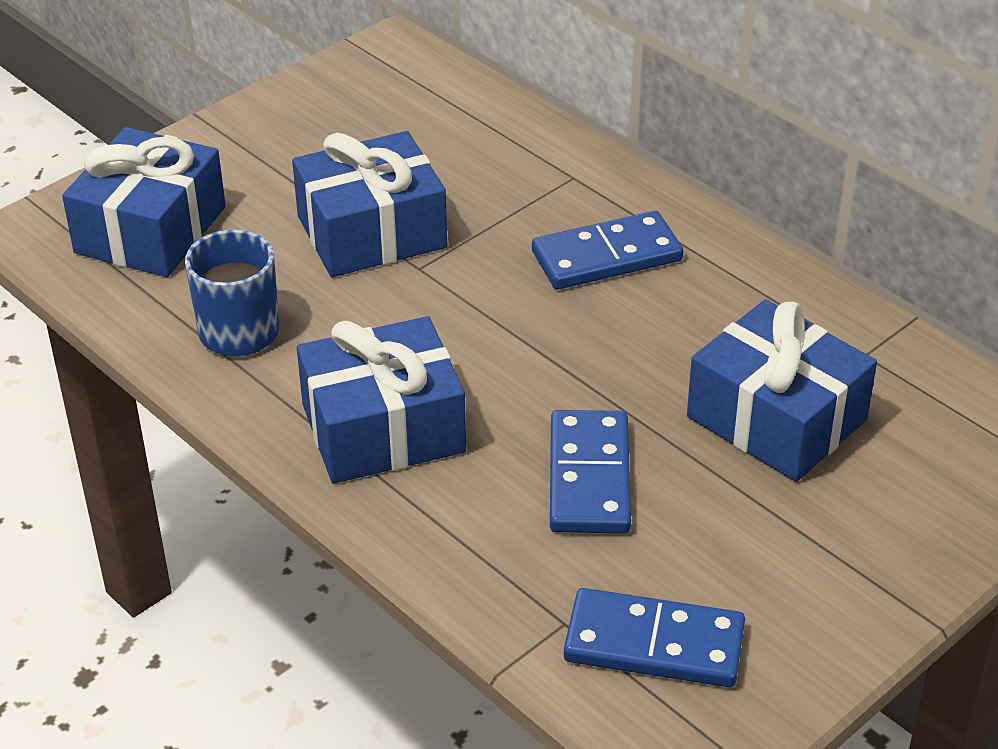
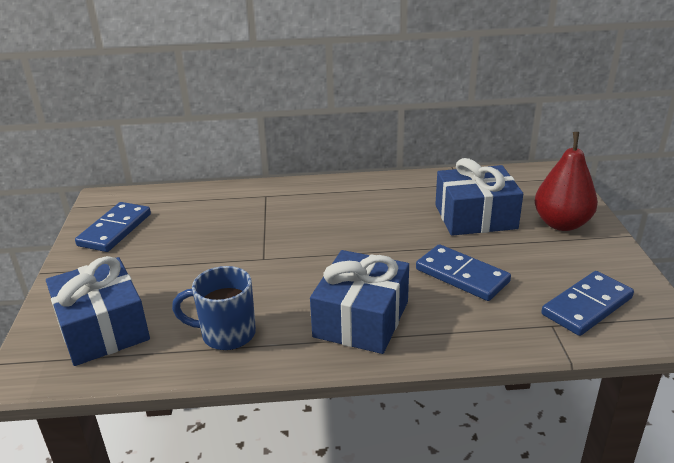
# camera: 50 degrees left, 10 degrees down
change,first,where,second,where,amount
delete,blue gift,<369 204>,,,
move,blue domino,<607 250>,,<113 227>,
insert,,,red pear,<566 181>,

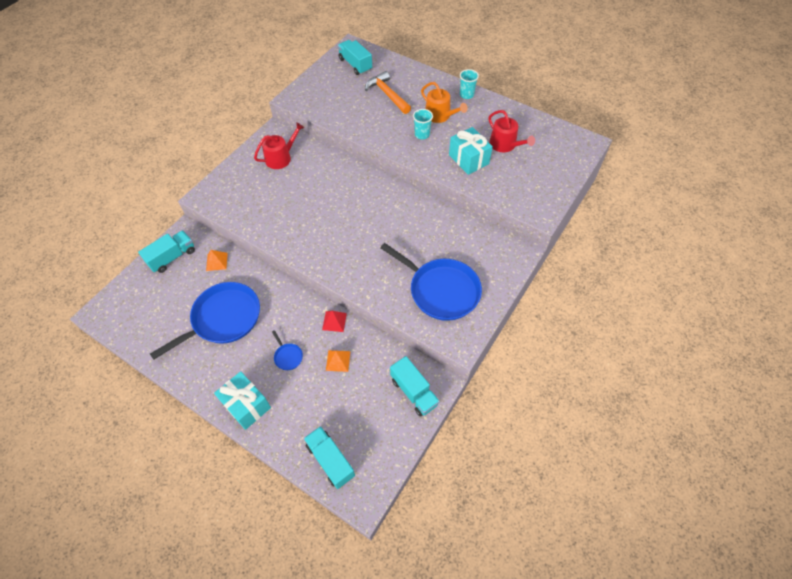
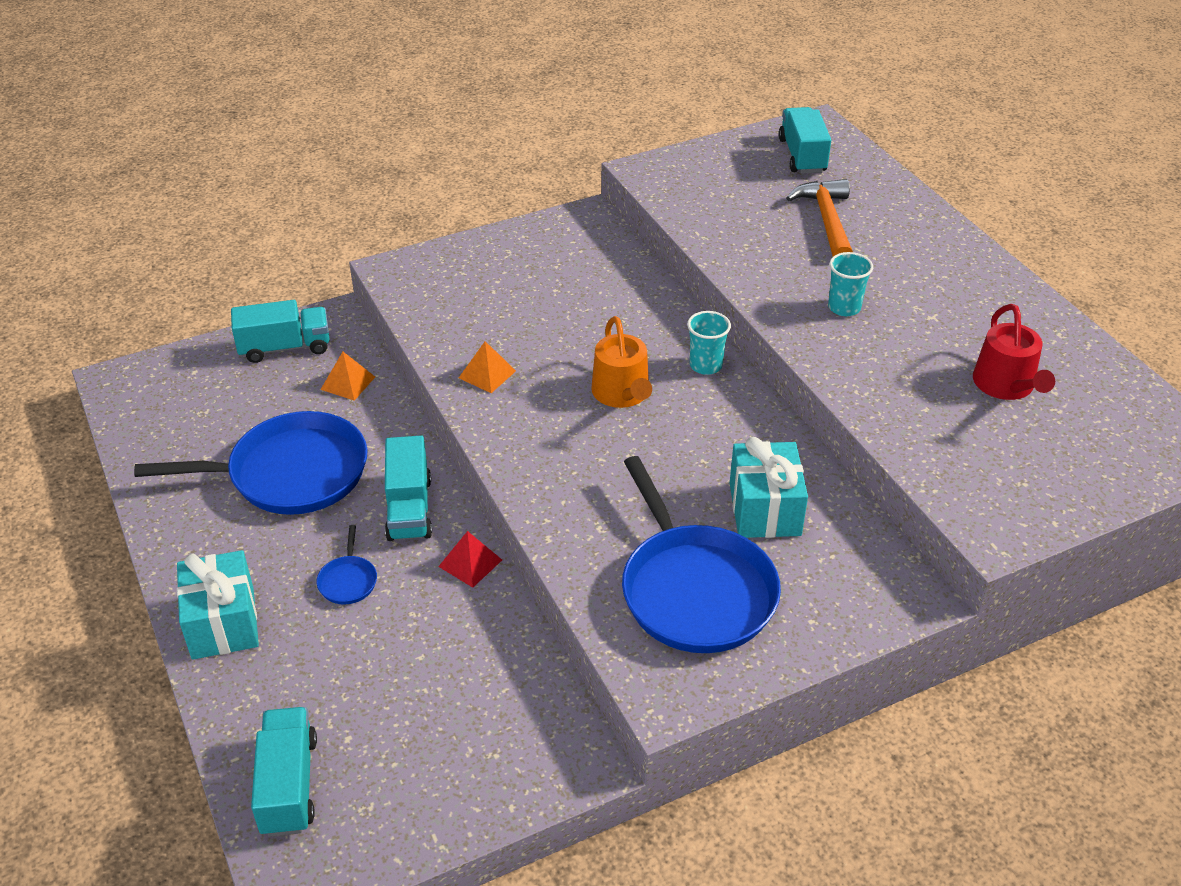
# camera: 30 degrees right, 15 degrees down
change,first,where,second,where,amount
move,turquoise cup,<469 84>,,<709 343>,
move,orange watering can,<444 102>,,<621 362>,
delete,red watering can,<279 145>,,,
move,turquoise gift,<471 151>,,<769 487>,
move,orange pyramid,<338 361>,,<487 367>,
move,turquoise truck,<415 386>,,<408 488>,

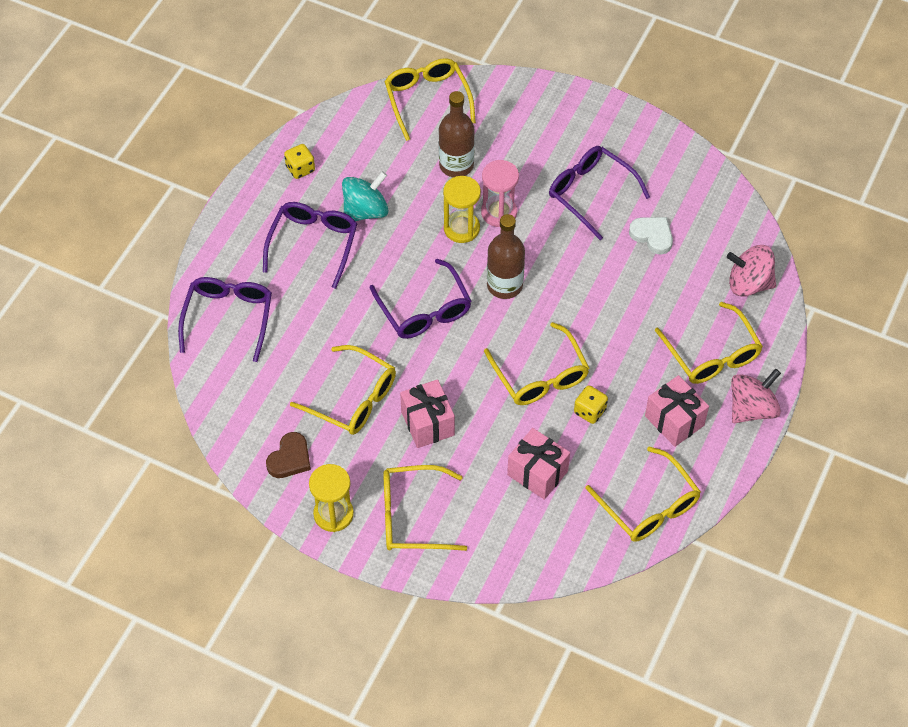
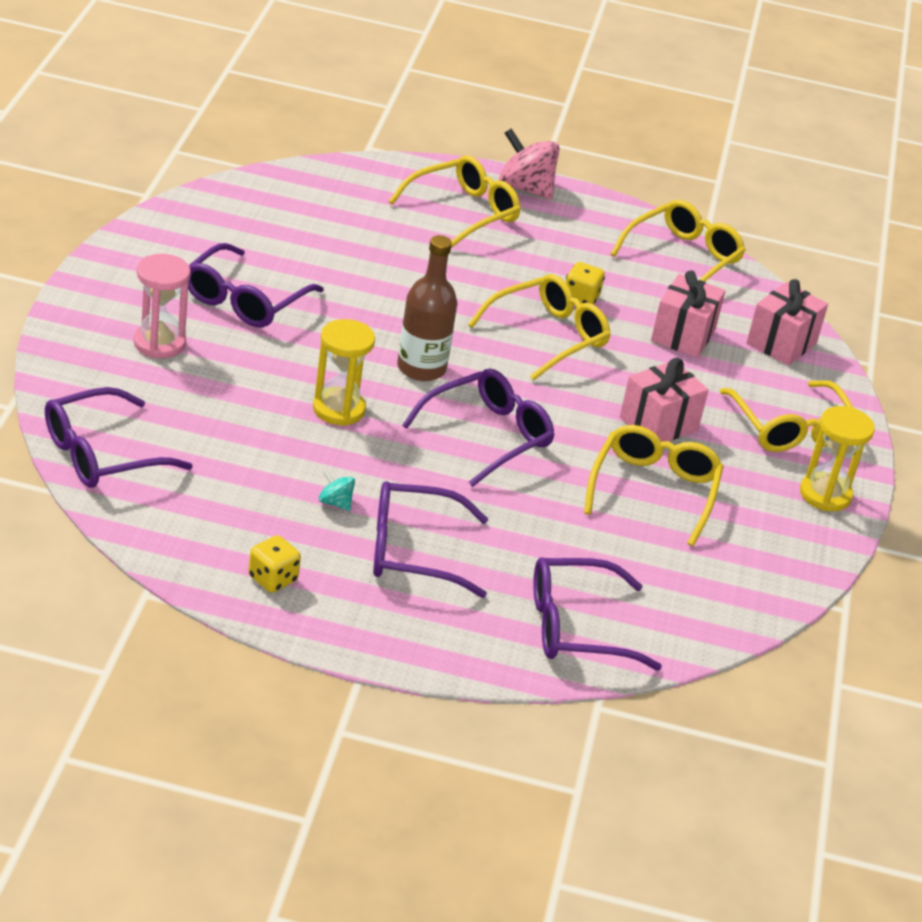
# camera: 110 degrees left, 20 degrees down
change,first,where,second,where,amount
recolor,yellow glasses,<430 99>,purple glasses,<119 437>,
delete,brown bottle,<457 134>,,,
move,pink hourglass,<500 193>,,<162 306>,
resize,turquoise spinning top,<365 196>,,<337 490>,x0.48
delete,white heart,<651 236>,,,
delete,pink spinning top,<751 271>,,,
move,pink gift,<677 411>,,<787 322>,
delete,brown heart,<288 455>,,,

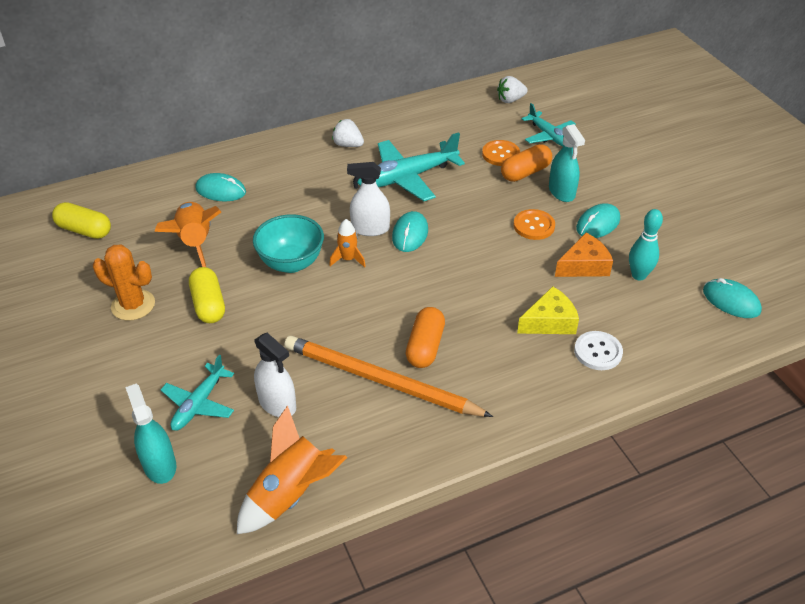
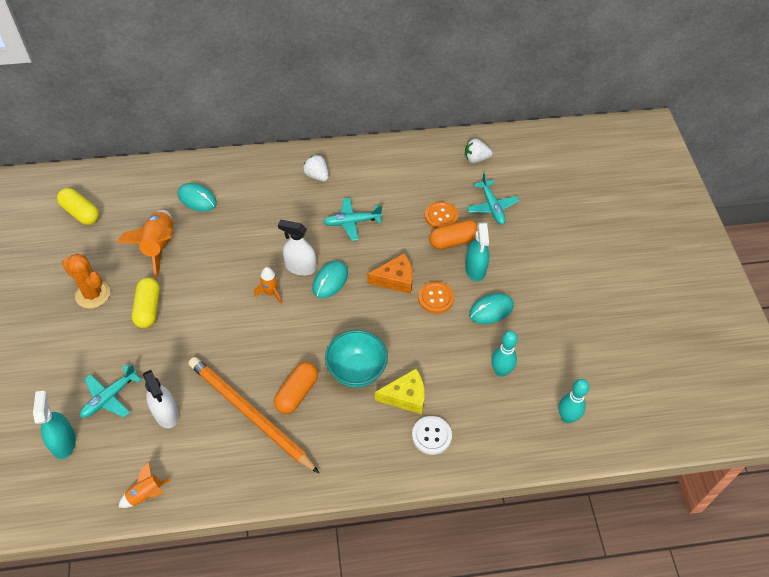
# camera: 15 degrees right, 10 degrees up
change,first,where,second,where,amount
resize,turquoise plane,<411 166>,,<352 219>,x0.61
move,turquoise bowl,<288 243>,,<356 359>,
move,orange cheese,<584 255>,,<390 273>,
replace,turquoise mouse,<732 298>,turquoise bowling pin,<574 401>,
resize,orange rocket,<292 469>,,<144 485>,x0.55

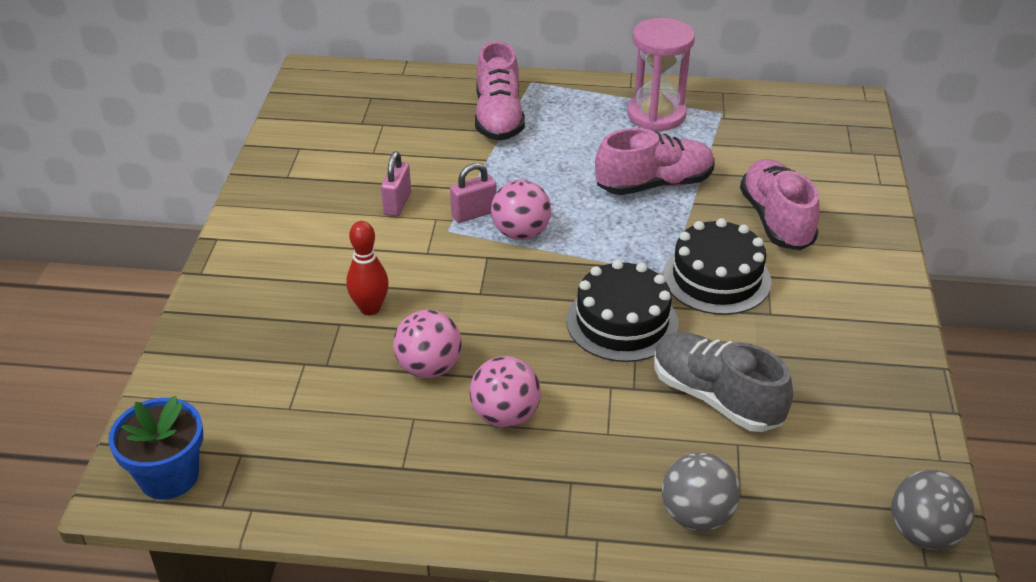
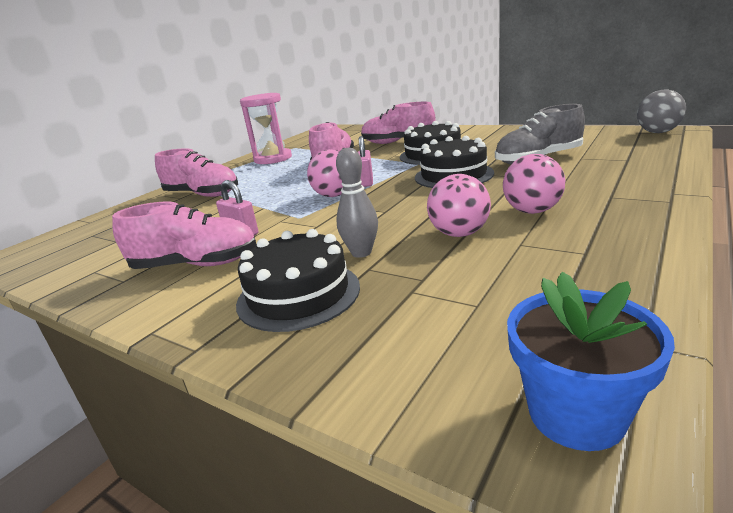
# camera: 60 degrees left, 15 degrees down
change,first,where,second,where,amount
move,pink padlock,<473 193>,,<365 161>,
recolor,red bowling pin,<367 268>,grey bowling pin,<357 203>,
delete,grey ball,<701 491>,,,
insert,,,pink shoe,<184 235>,
insert,,,black cake,<298 280>,

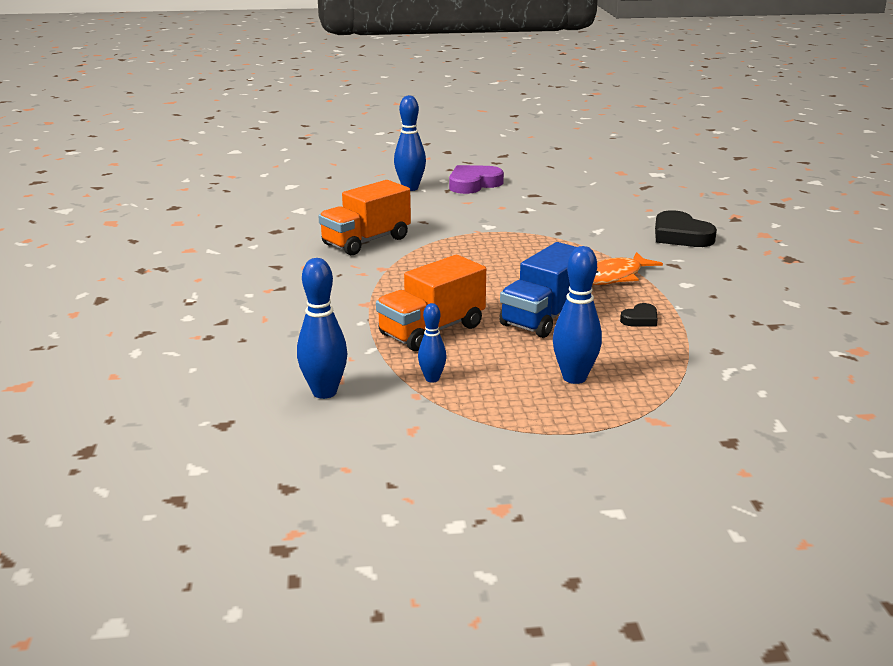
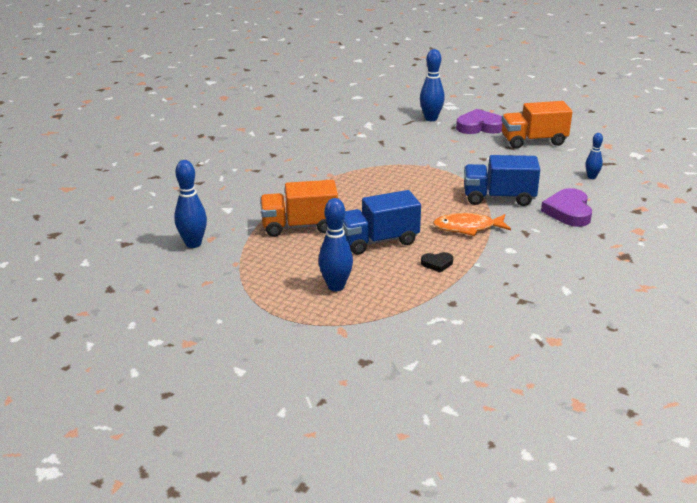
# camera: 35 degrees right, 5 degrees up
change,first,where,second,where,amount
move,orange truck,<364 217>,,<536 125>,
recolor,black heart,<686 228>,purple heart,<566 207>,
move,blue bowling pin,<432 343>,,<594 156>,
insert,,,blue truck,<502 180>,

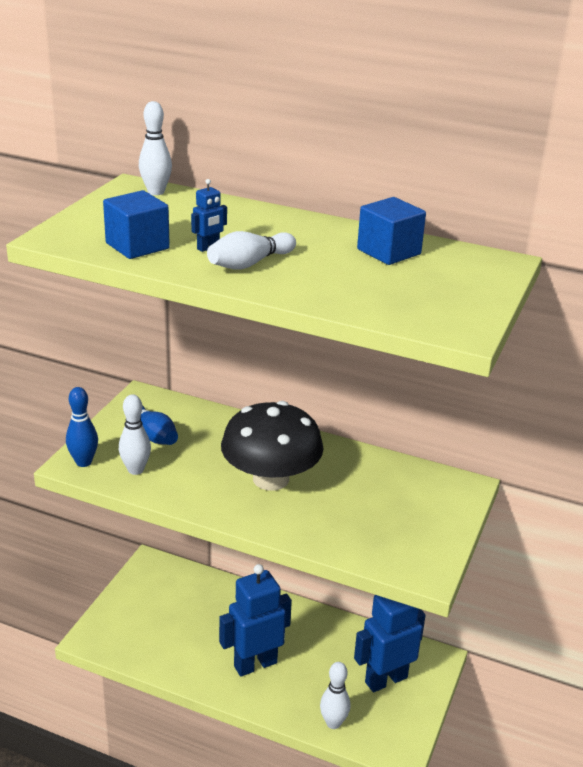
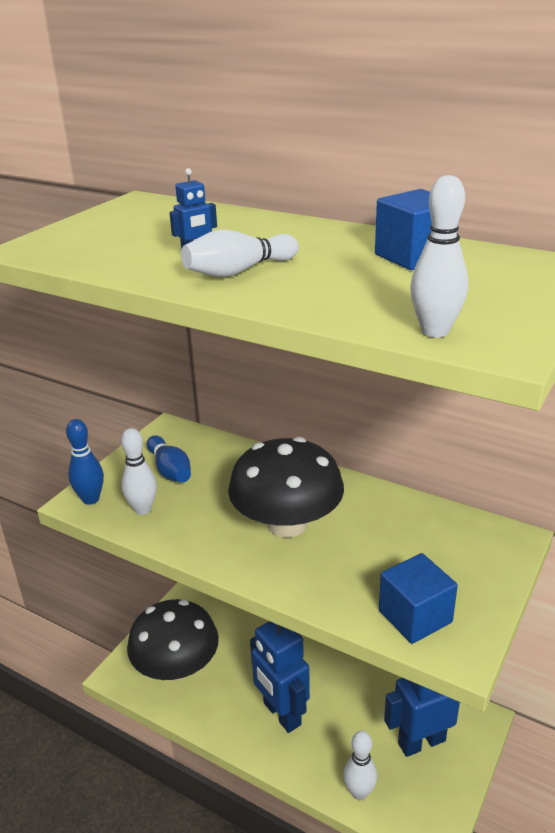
# camera: 10 degrees right, 0 degrees up
change,first,where,second,where,amount
move,white bowling pin,<155 148>,,<439 256>,
move,blue cube,<136 224>,,<418 598>,
rotate,blue robot,<255 620>,,<280 677>,105 degrees counterclockwise
insert,,,black mushroom,<173 639>,

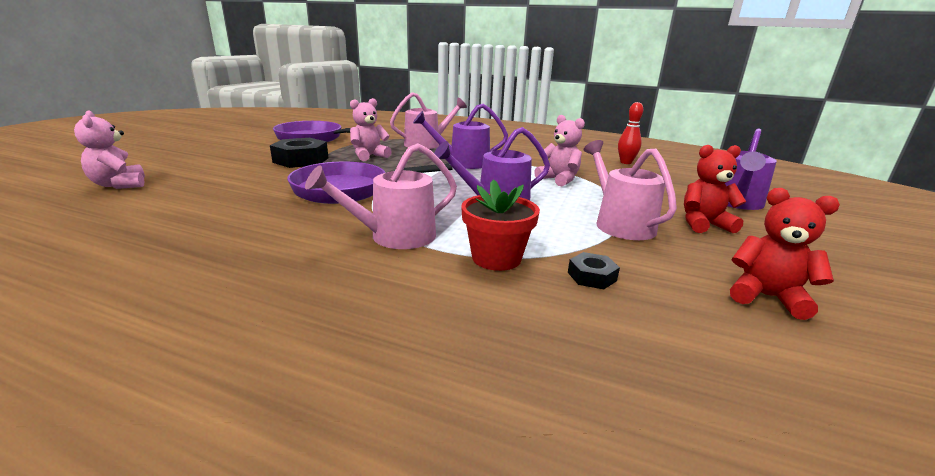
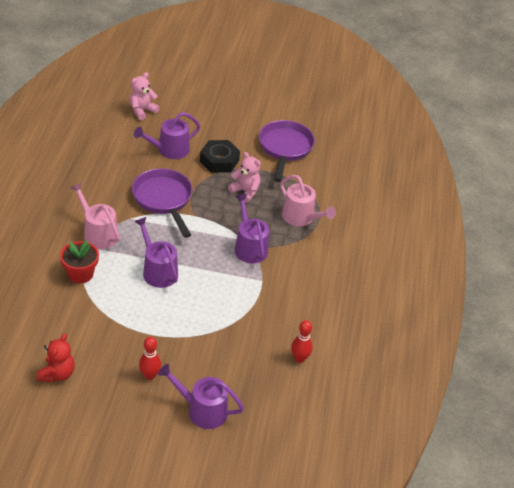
# camera: 75 degrees right, 20 degrees up
change,first,where,second,where,amount
delete,pink teddy bear,<559 151>,,,
delete,pink watering can,<630 190>,,,
replace,red teddy bear,<715 189>,red bowling pin,<150 358>,
delete,black nut,<594 270>,,,
insert,,,purple watering can,<167 135>,

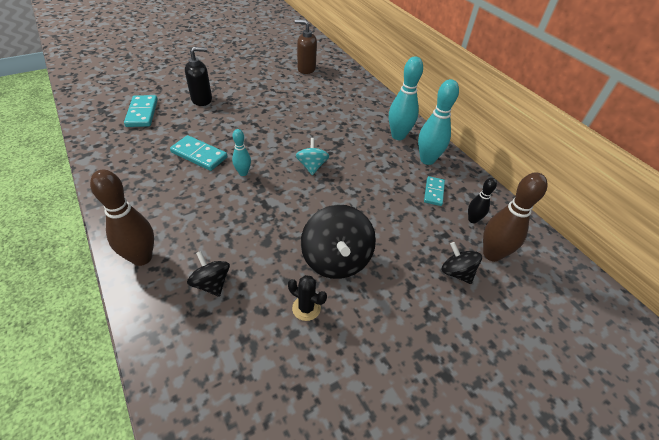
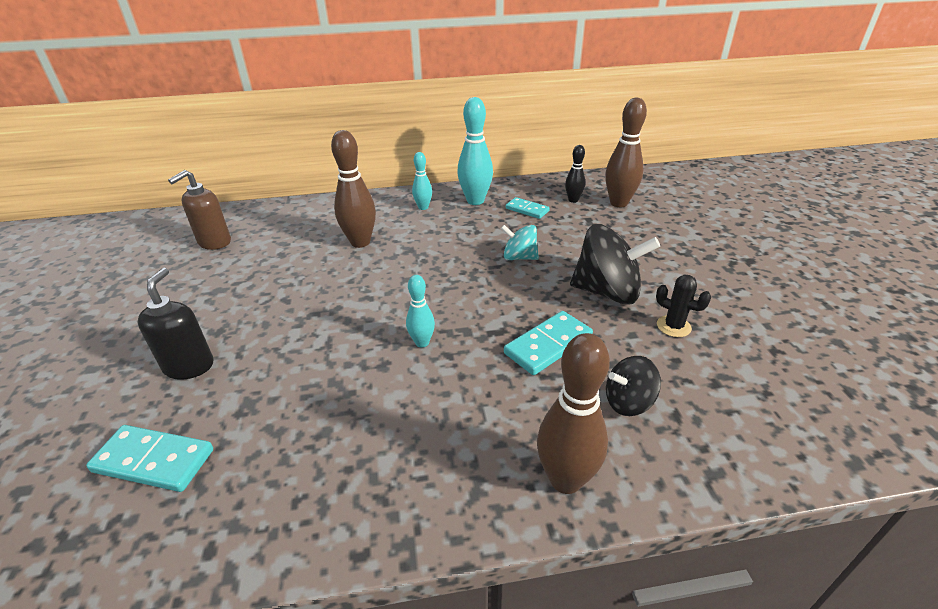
# camera: 65 degrees left, 10 degrees down
change,first,where,second,where,amount
resize,turquoise bowling pin,<406 98>,,<422 181>,x0.56
move,turquoise domino,<199 153>,,<548 343>,
move,turquoise spinning top,<312 156>,,<520 242>,
delete,black spinning top,<462 263>,,,
rotate,black cactus,<307 298>,,<683 306>,75 degrees clockwise
insert,,,brown bowling pin,<353 189>,

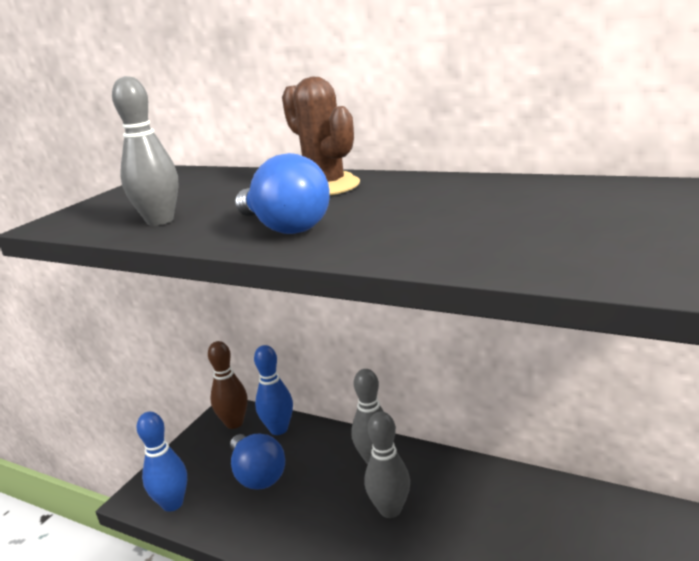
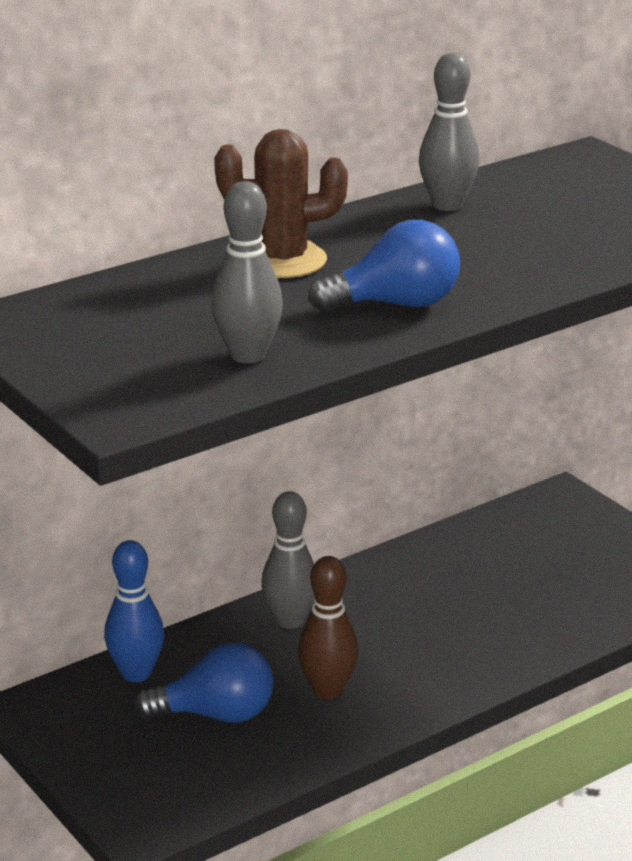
# camera: 65 degrees left, 5 degrees up
change,first,where,second,where,amount
move,brown bowling pin,<228 385>,,<328 627>,
delete,blue bowling pin,<161 462>,,,
move,grey bowling pin,<387 465>,,<449 132>,

